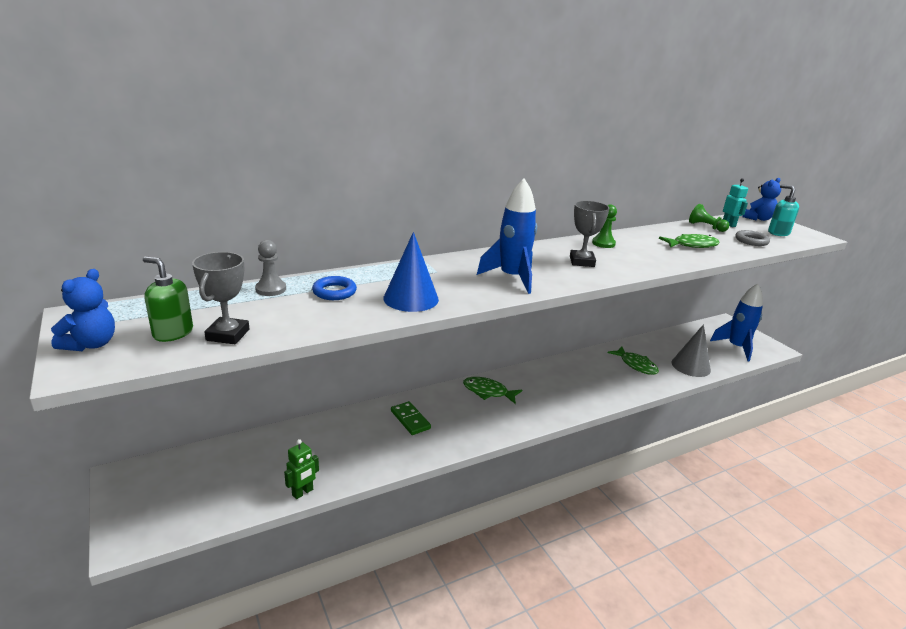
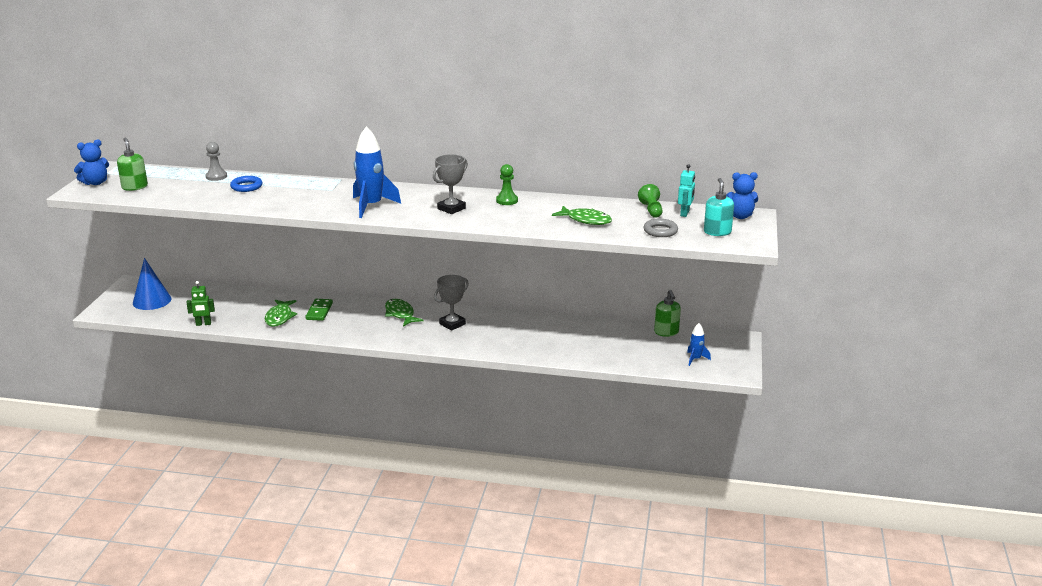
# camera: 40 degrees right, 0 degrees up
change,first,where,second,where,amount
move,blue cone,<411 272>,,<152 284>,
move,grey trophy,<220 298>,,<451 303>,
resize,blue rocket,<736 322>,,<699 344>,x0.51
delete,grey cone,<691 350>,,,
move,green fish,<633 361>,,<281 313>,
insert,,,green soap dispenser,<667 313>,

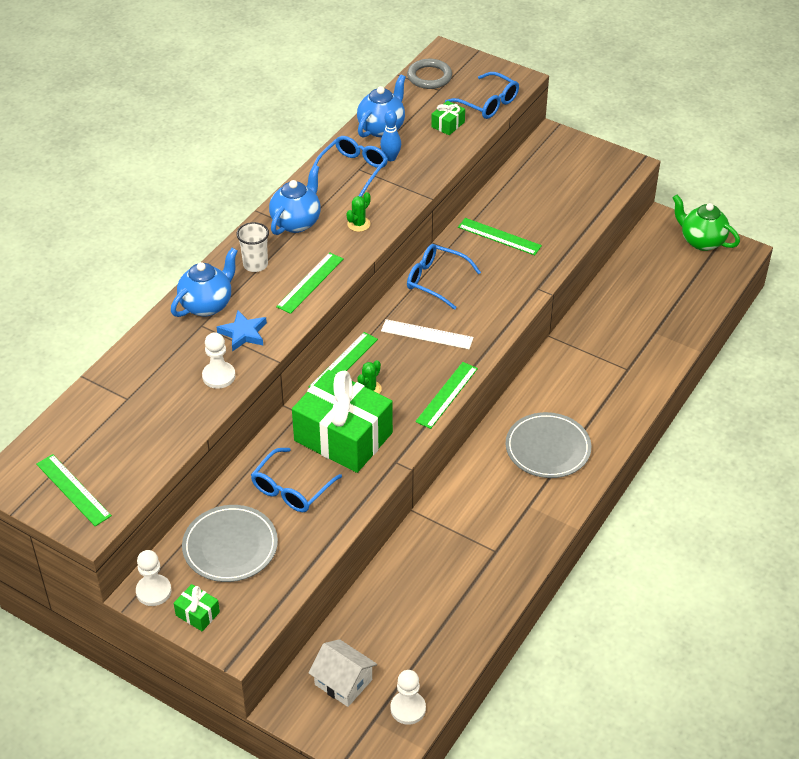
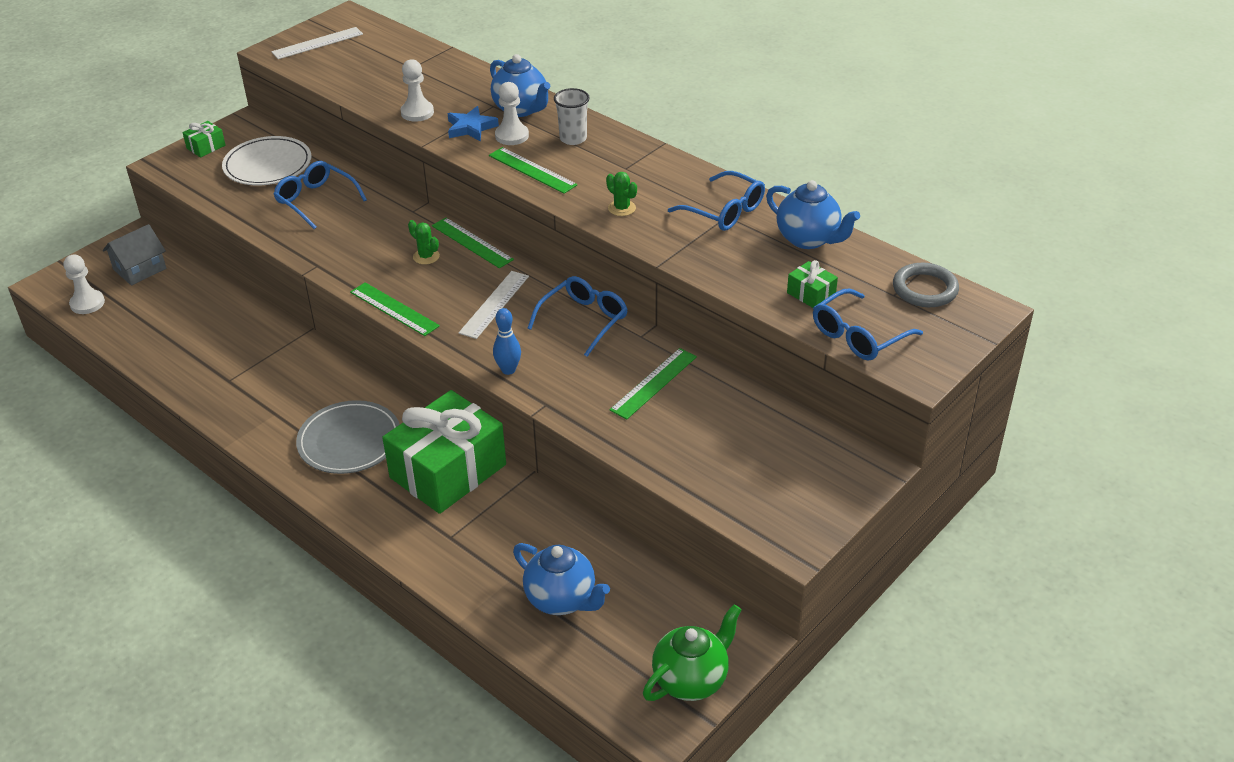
# camera: 100 degrees right, 5 degrees down
change,first,where,second,where,amount
move,blue bowling pin,<390 135>,,<507 341>,
move,blue teapot,<295 200>,,<561 579>,
move,green gift,<342 421>,,<444 452>,
recolor,green ruler,<74 490>,white ruler,<317 43>,
recolor,grey plate,<230 543>,white plate,<266 160>,
move,white pawn,<154 578>,,<512 113>,
recolor,white house,<342 673>,grey house,<134 254>,

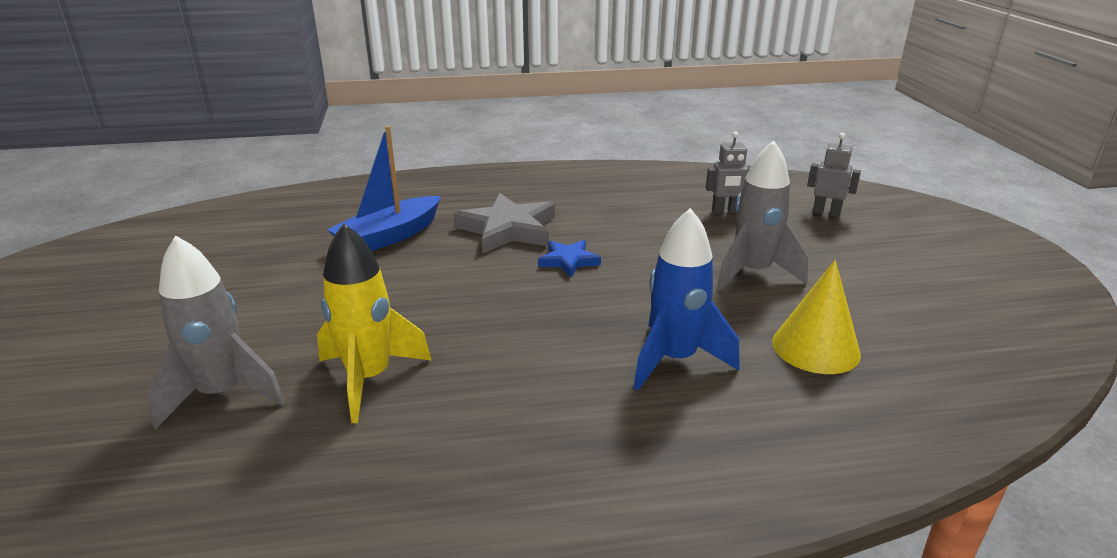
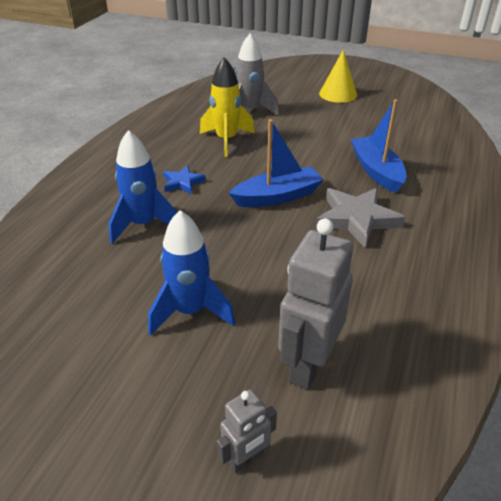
# camera: 120 degrees right, 10 degrees up
change,first,where,second,where,amount
resize,grey robot,<728 172>,,<315 304>,x1.88
recolor,grey rocket,<762 215>,blue rocket,<191 273>,
move,blue star,<569 258>,,<184 179>,
move,yellow cone,<816 317>,,<338 76>,
insert,,,blue boat,<276 163>,

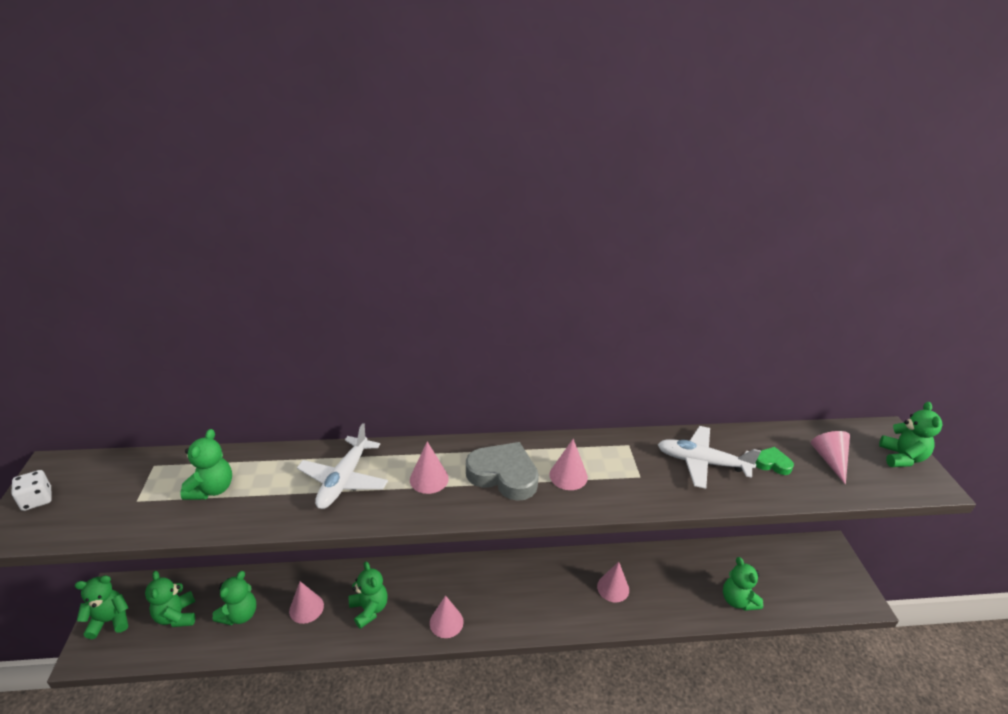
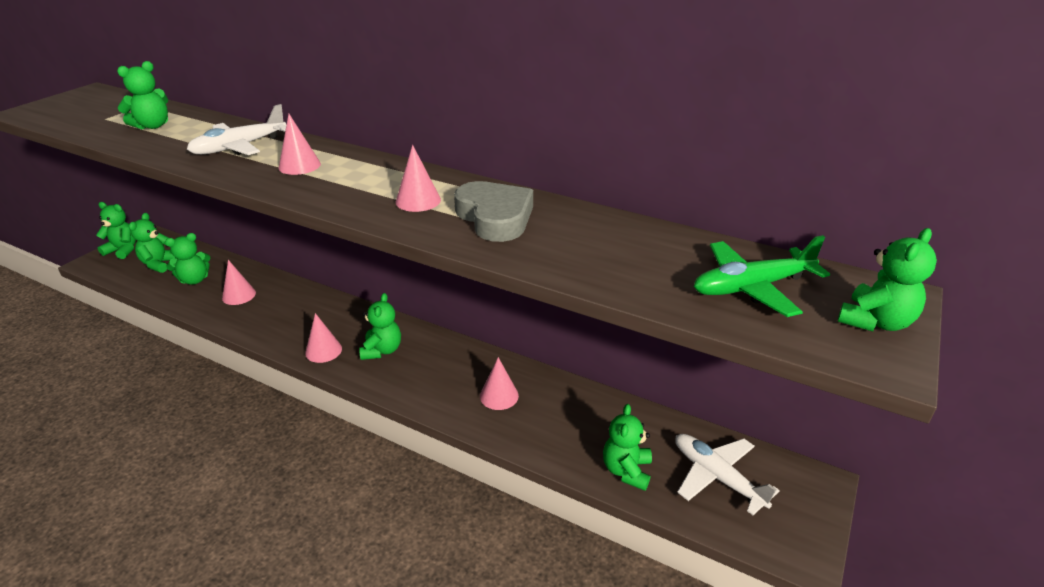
# camera: 35 degrees right, 0 degrees up
change,first,where,second,where,amount
move,white plane,<709 457>,,<727 474>,
replace,pink cone,<830 458>,green plane,<762 276>,
move,grey heart,<502 471>,,<493 211>,
delete,green heart,<774 461>,,,
delete,white dice,<32 490>,,,
move,green teddy bear,<368 595>,,<380 326>,

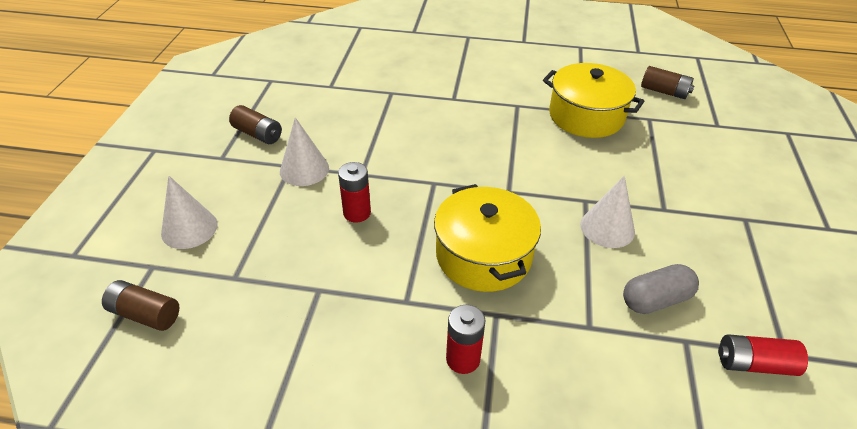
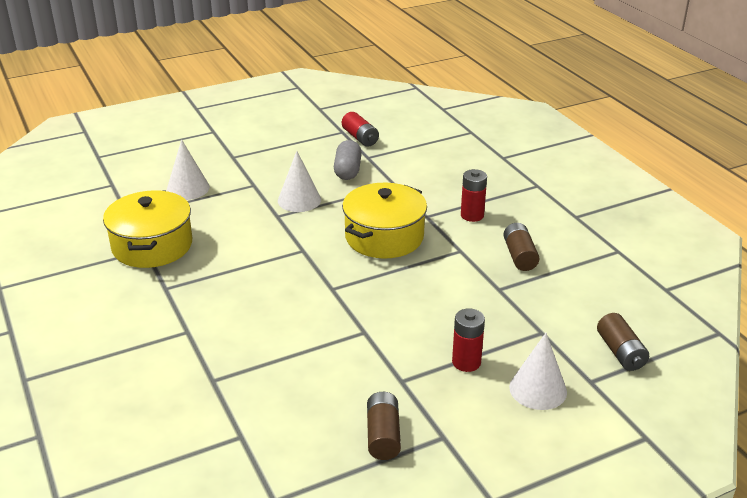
# camera: 125 degrees left, 10 degrees down
change,first,where,second,where,amount
move,brown battery,<667 82>,,<521 247>,
move,white cone,<304 151>,,<188 169>,
move,red battery,<354 192>,,<468 340>,
rotate,grey capsule,<661 289>,,<348 160>,60 degrees clockwise

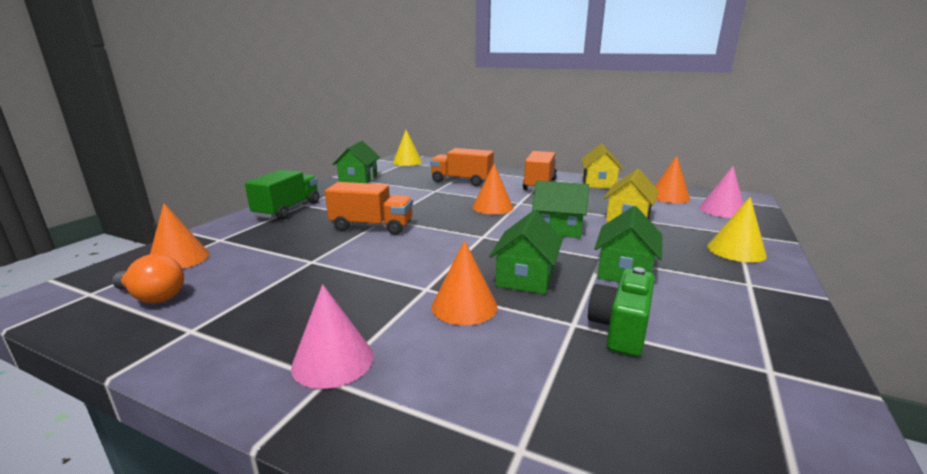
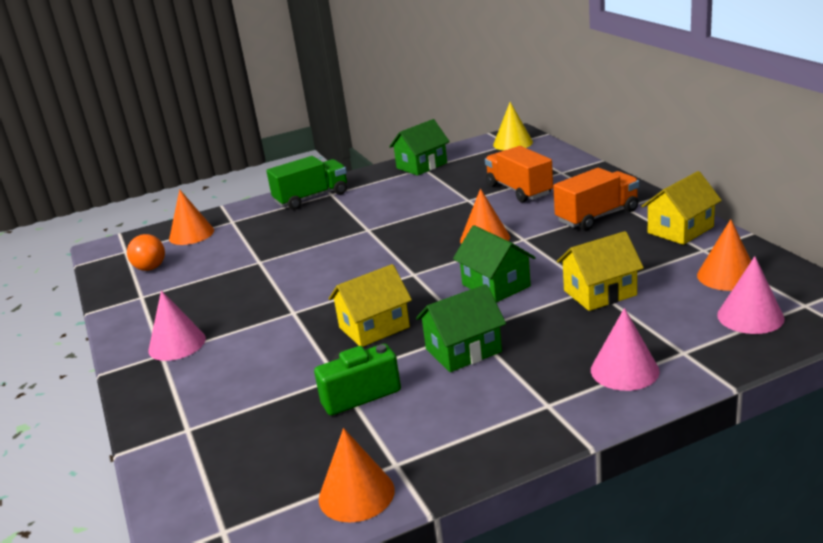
# camera: 45 degrees right, 5 degrees up
change,first,where,second,where,amount
delete,orange truck,<369 208>,,,
recolor,yellow cone,<737 230>,pink cone,<625 349>,
recolor,green house,<526 252>,yellow house,<370 305>,
move,orange cone,<465 282>,,<357 475>,

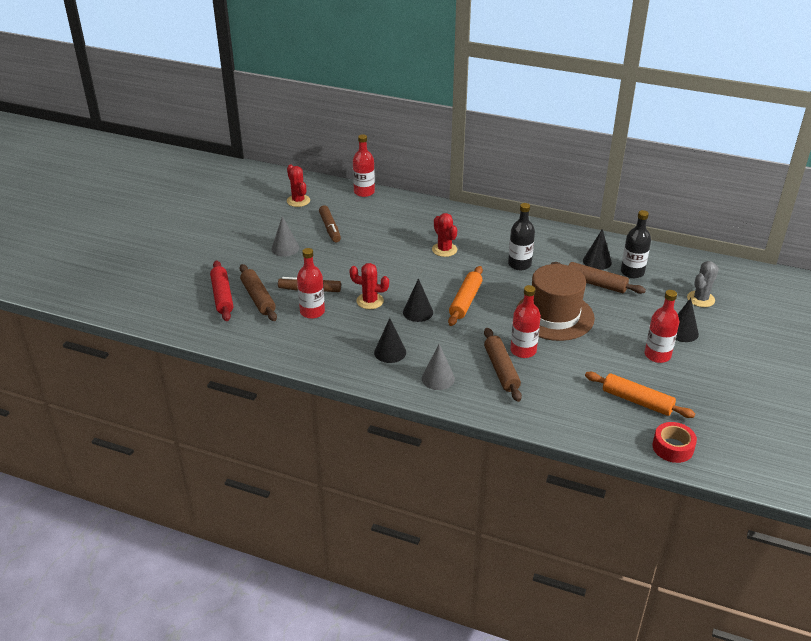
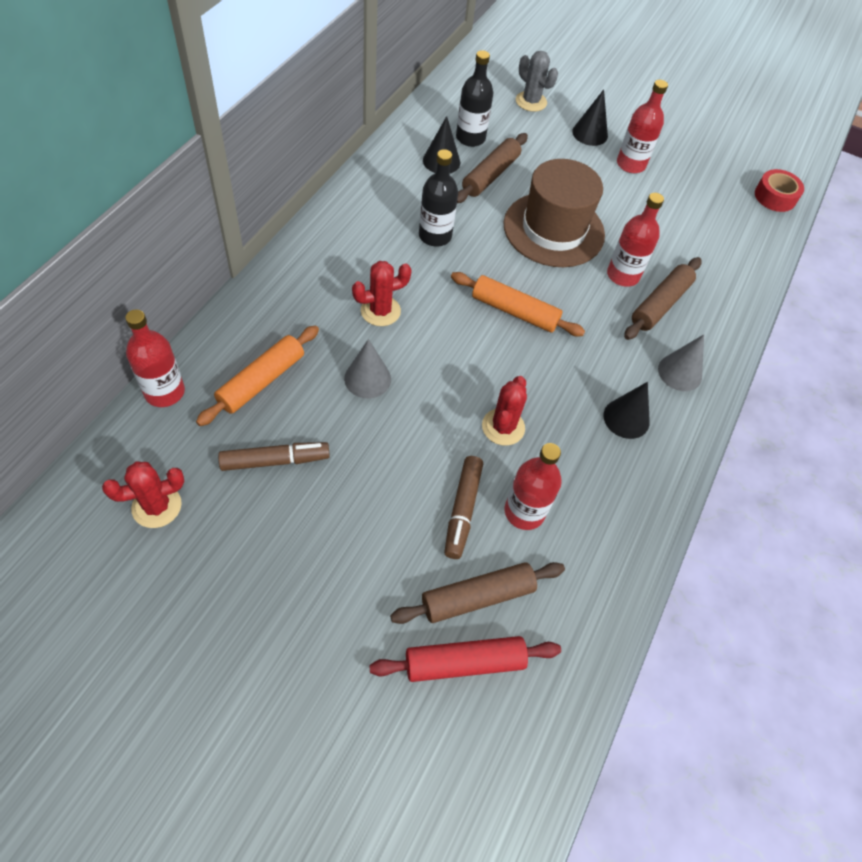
# camera: 90 degrees left, 20 degrees up
change,first,where,second,where,amount
move,grey cone,<285 236>,,<367 369>,
delete,black cone,<418 300>,,,
rotate,brown rolling pin,<503 365>,,<663 298>,45 degrees counterclockwise
move,orange rolling pin,<640 395>,,<257 375>,

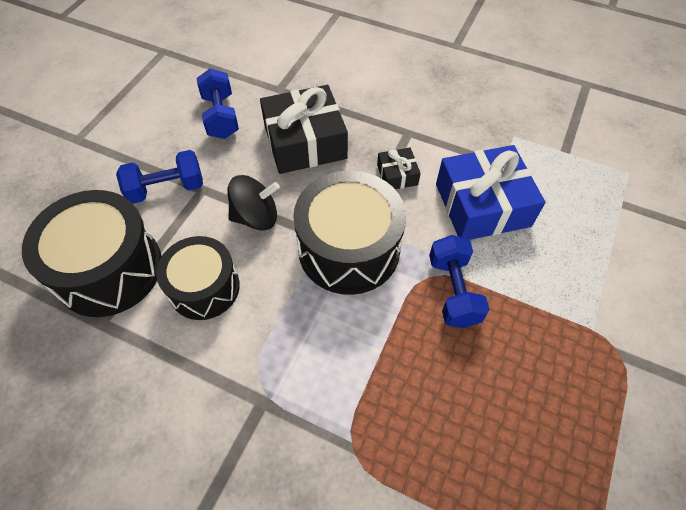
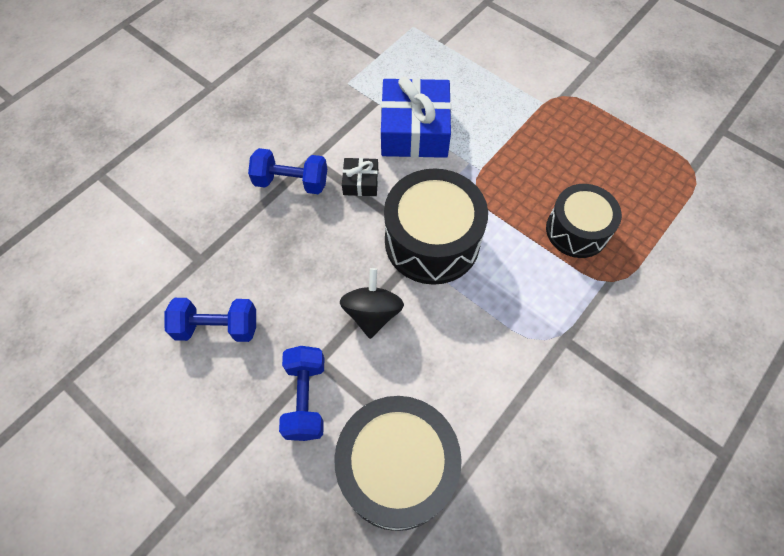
# camera: 75 degrees left, 5 degrees up
change,first,where,second,where,amount
delete,black gift,<304 129>,,,
move,blue dumbbell,<459 281>,,<287 171>,
move,black drum,<198 278>,,<584 221>,

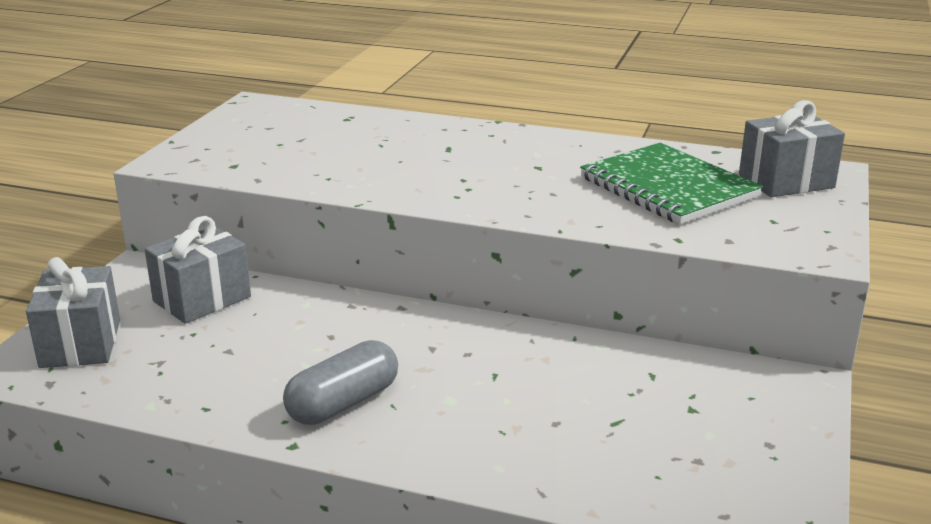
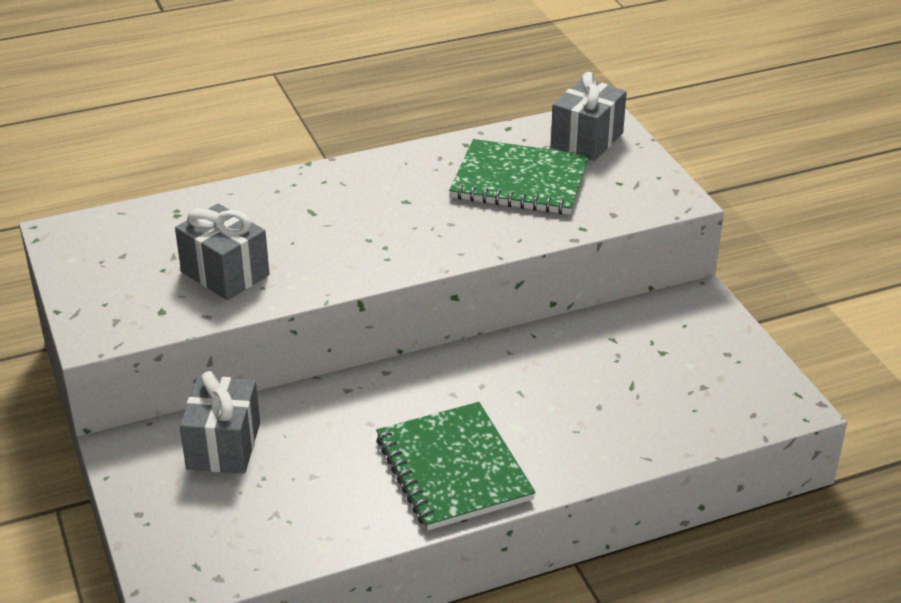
# camera: 40 degrees left, 10 degrees up
change,first,where,second,where,amount
move,grey gift,<73 312>,,<222 251>,
replace,grey capsule,<340 382>,green notebook,<456 466>,

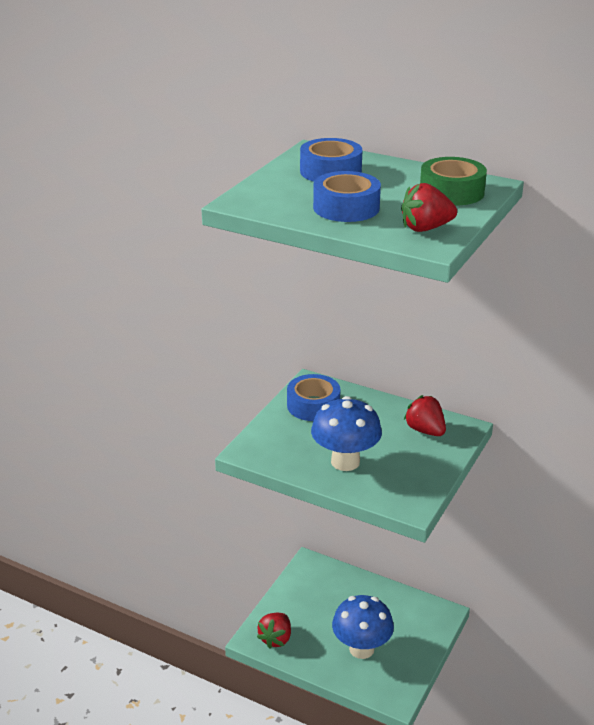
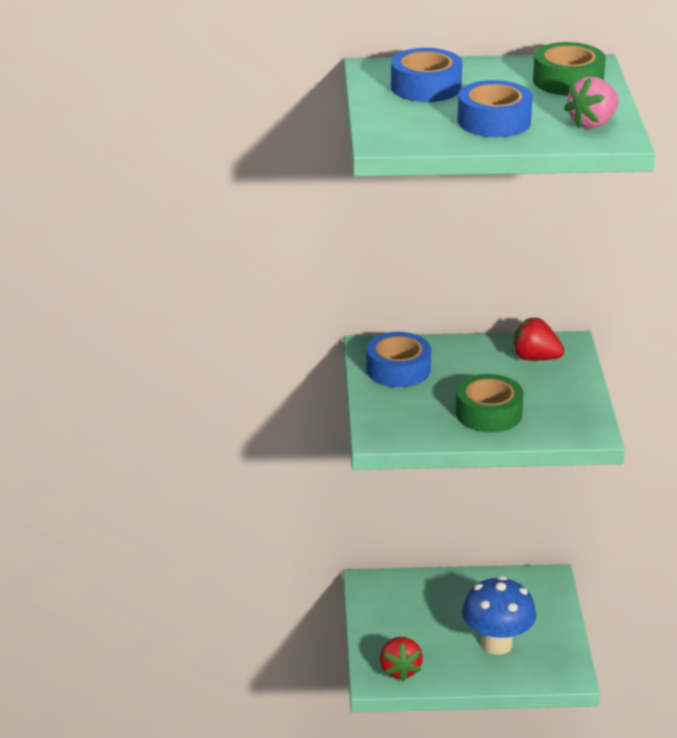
# camera: 30 degrees left, 0 degrees up
change,first,where,second,where,amount
recolor,red strawberry,<429 207>,pink strawberry,<591 102>,
replace,blue mushroom,<346 433>,green tape,<489 403>,

